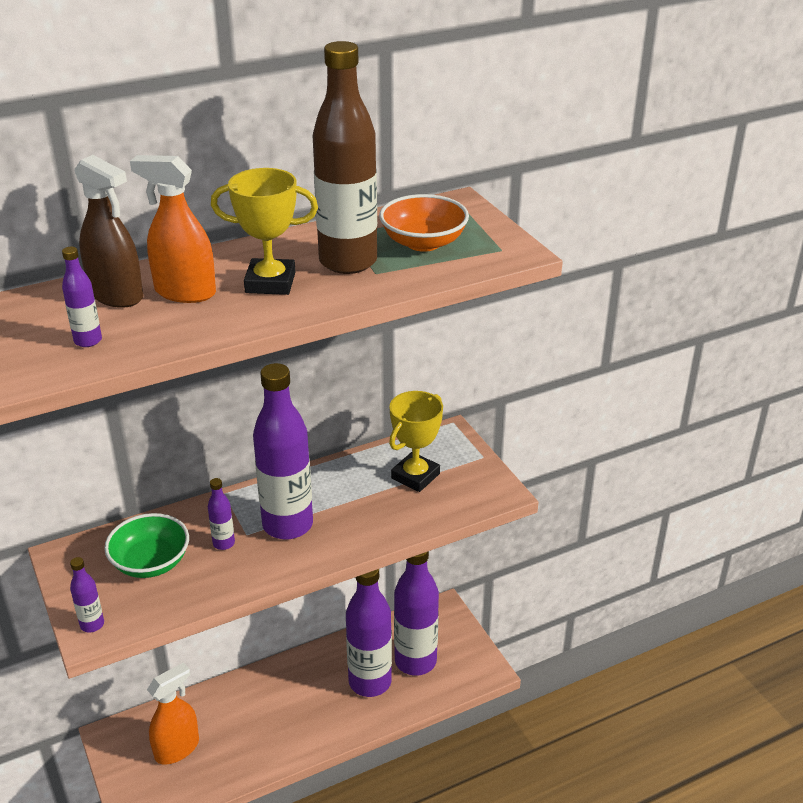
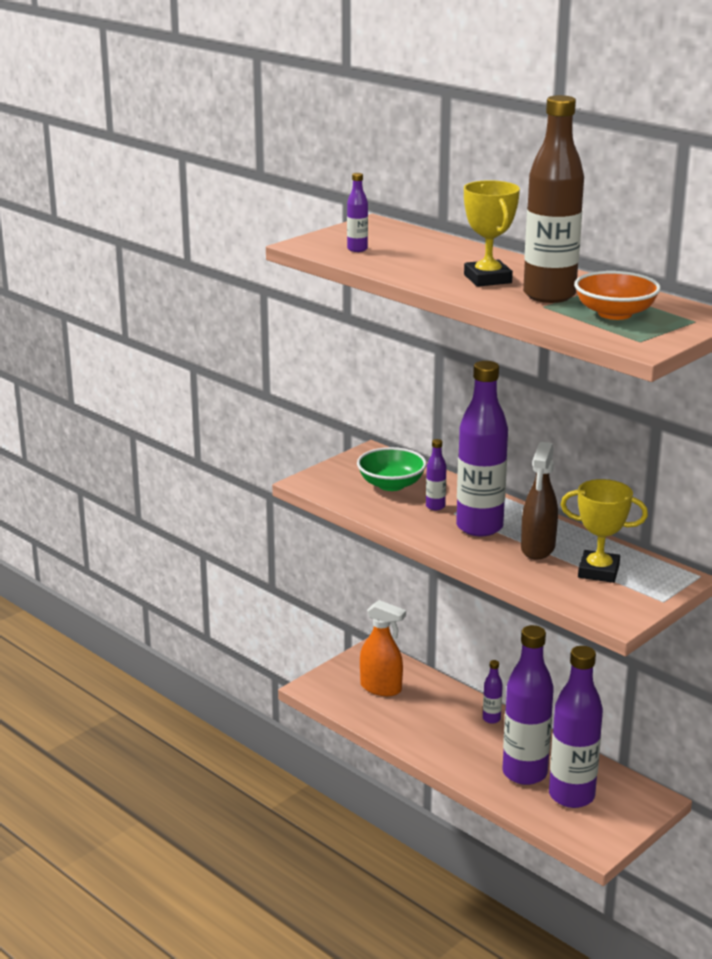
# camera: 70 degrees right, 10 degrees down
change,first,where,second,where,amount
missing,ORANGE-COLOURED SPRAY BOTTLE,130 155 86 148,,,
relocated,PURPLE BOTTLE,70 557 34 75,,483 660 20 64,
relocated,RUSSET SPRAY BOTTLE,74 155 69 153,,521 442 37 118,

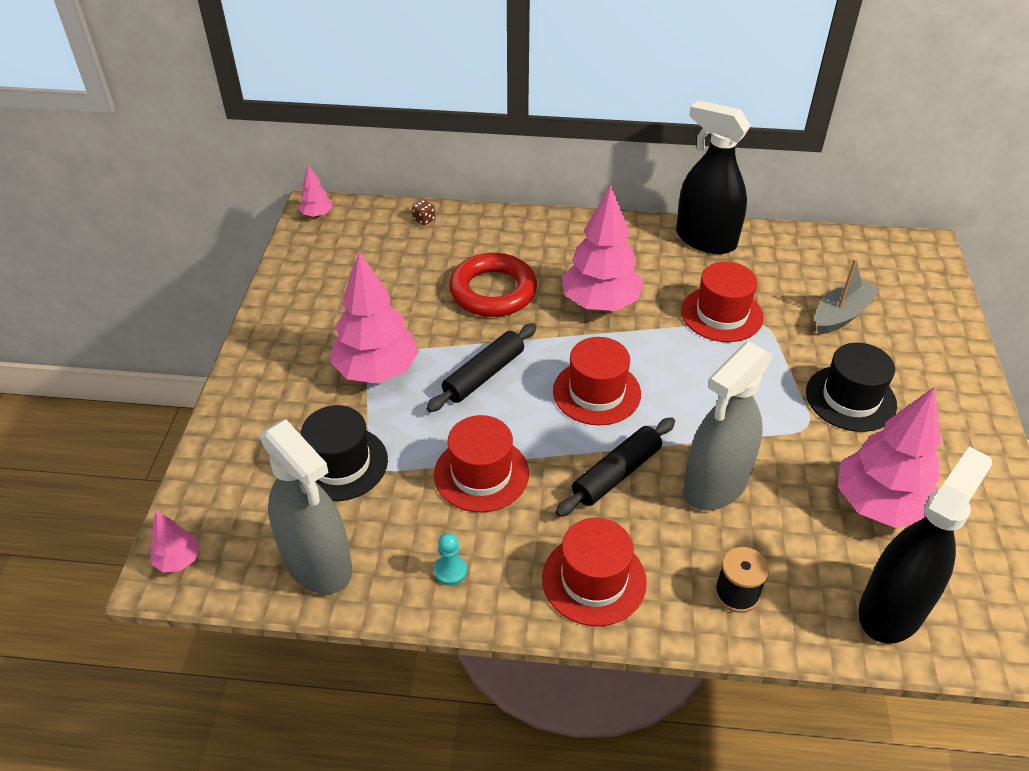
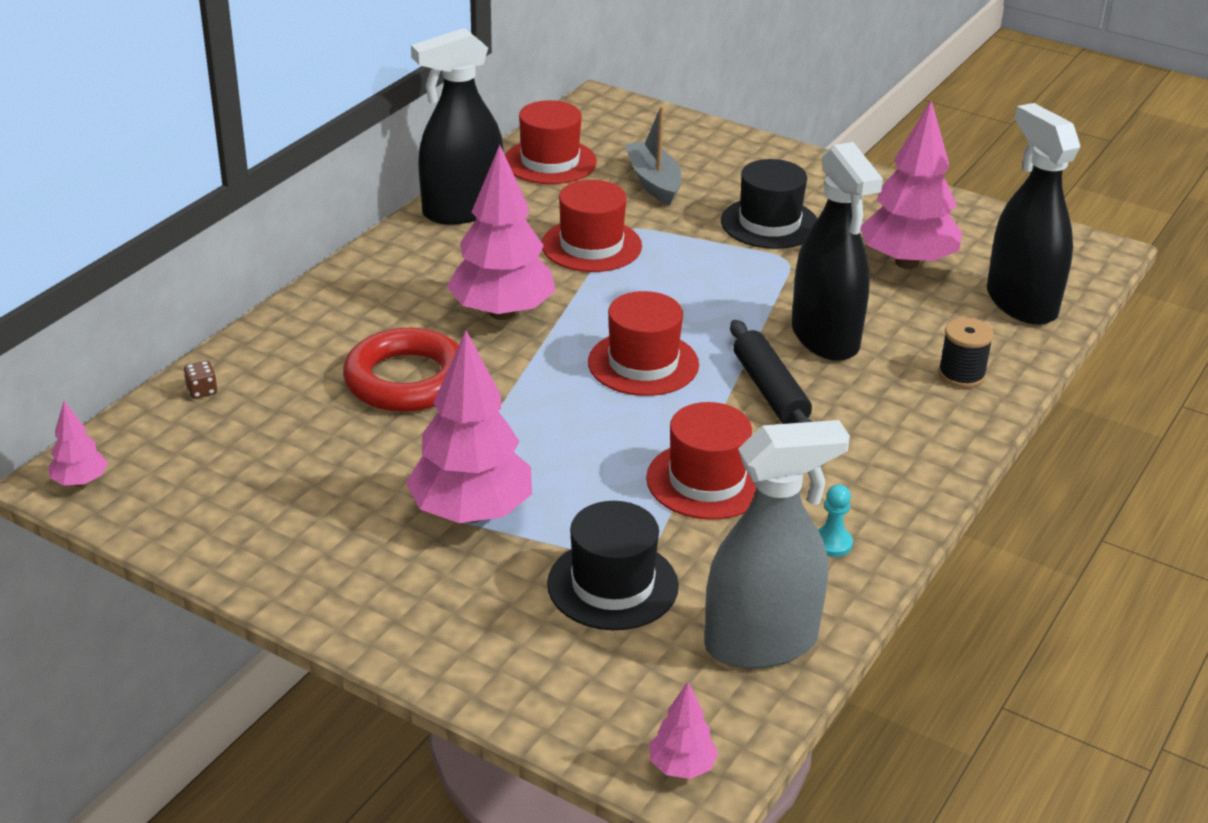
# camera: 65 degrees left, 10 degrees down
change,first,where,second,where,amount
missing,JET-BLACK ROLLING PIN,426 323 111 89,,,
relocated,SCARLET TALL HAT,542 518 105 108,,505 100 92 84,
colour,ASH-GREY SPRAY BOTTLE,683 341 90 169,JET-BLACK SPRAY BOTTLE,792 142 91 219,

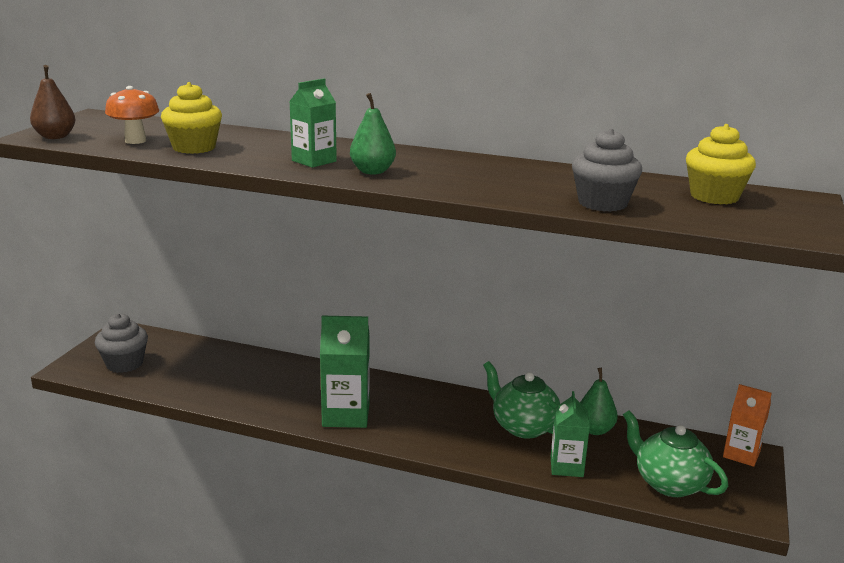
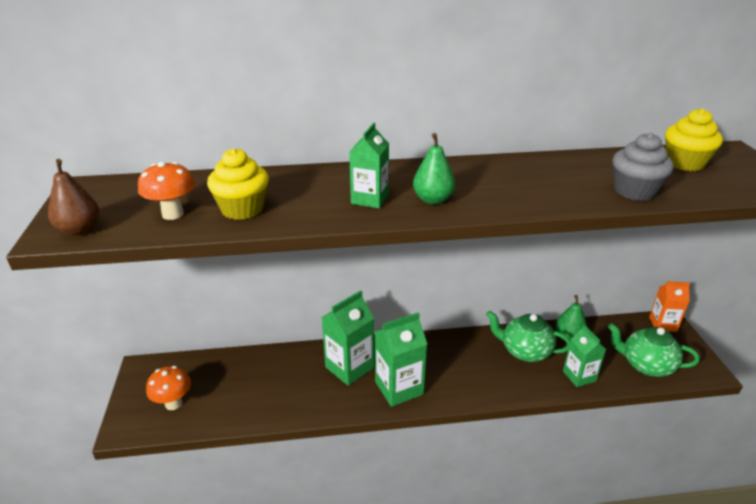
# camera: 25 degrees left, 10 degrees up
change,first,where,second,where,amount
appeared,,,GREEN MILK CARTON,322 290 52 96,
exchanged,ASH-GREY MUFFIN,95 313 53 60,ORANGE-COLOURED FUNGUS,146 366 45 44,

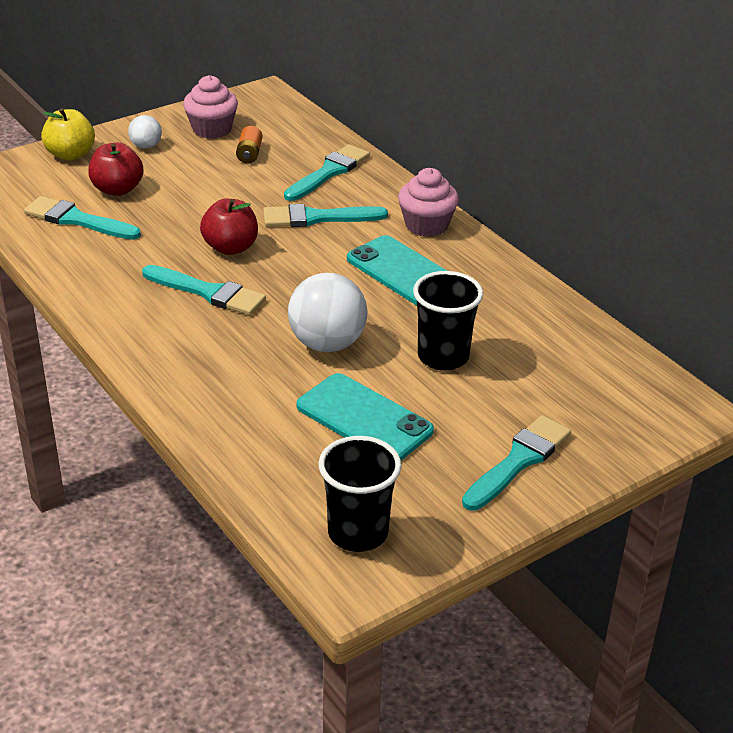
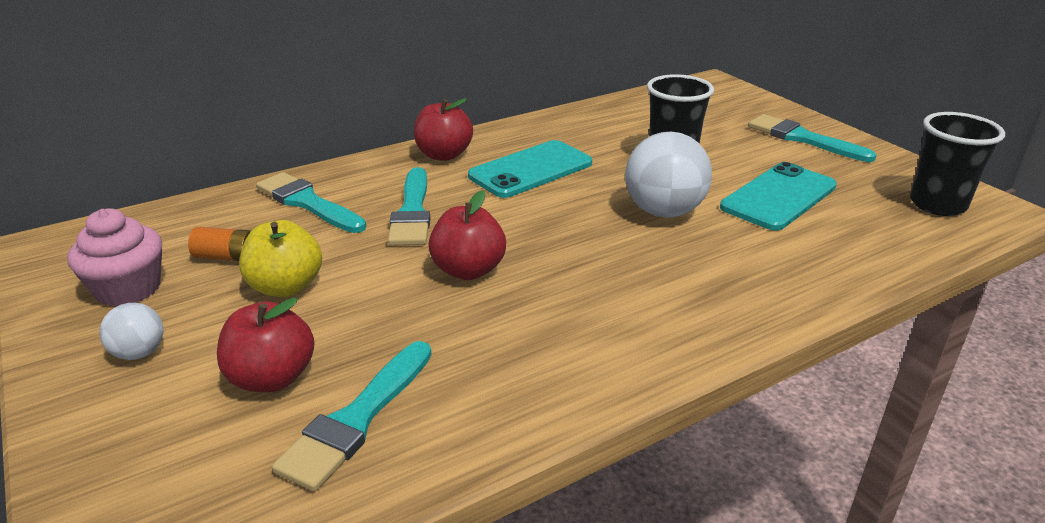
# camera: 85 degrees left, 5 degrees down
change,first,where,second,where,amount
missing,TURQUOISE PAINT BRUSH,142 265 124 50,,,
relocated,BRIGHT YELLOW APPLE FRUIT,41 108 54 52,,239 220 83 77,
exchanged,PINK MUFFIN,398 168 61 69,SCARLET APPLE FRUIT,414 98 59 63,

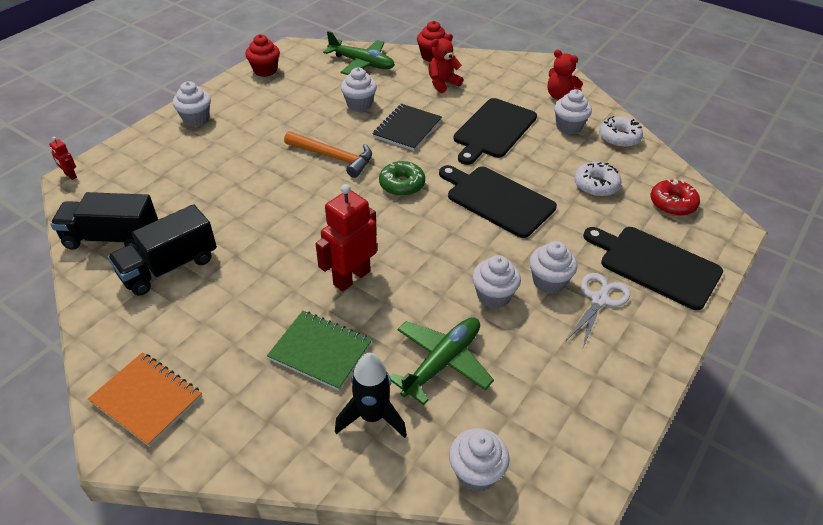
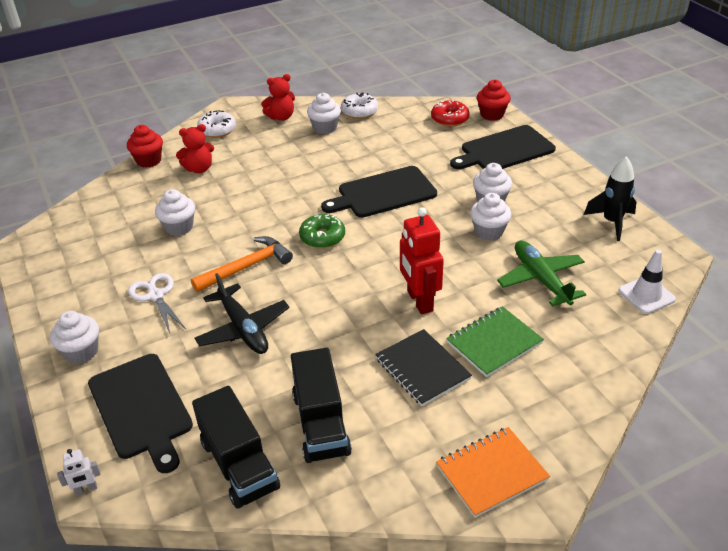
# camera: 60 degrees left, 5 degrees down
change,first,where,second,where,amount
missing,GREEN PLANE,323 31 72 44,,,
appeared,,,JET-BLACK PLANE,194 273 96 81,
relocated,SCARLET MUFFIN,245 34 35 43,,477 79 34 42,
relocated,JET-BLACK SPACESHIP,335 353 72 85,,584 156 52 85,
relocated,JET-BLACK EXERCISE BOOK,372 104 70 47,,375 329 97 77,
relocated,JET-BLACK CUTTING BOARD,453 98 84 67,,88 354 105 119,
relocated,SNOW-WHITE SHEARS,566 273 64 75,,128 273 58 60,
relocated,SNOW-WHITE DOUGHNUT,574 162 48 35,,197 110 39 28,
exchanged,SNOW-WHITE MUFFIN,449 428 61 64,SNOW-WHITE ROAD CONE,618 249 58 65,
colour,SCARLET TOY ROBOT,49 136 28 44,SNOW-WHITE TOY ROBOT,57 449 44 46,
spun,JET-BLACK TOY TRUCK,51 192 107 58,,192 386 88 123,60 degrees counterclockwise
spun,SCARLET TEDDY,428 34 35 59,,176 124 38 49,105 degrees counterclockwise

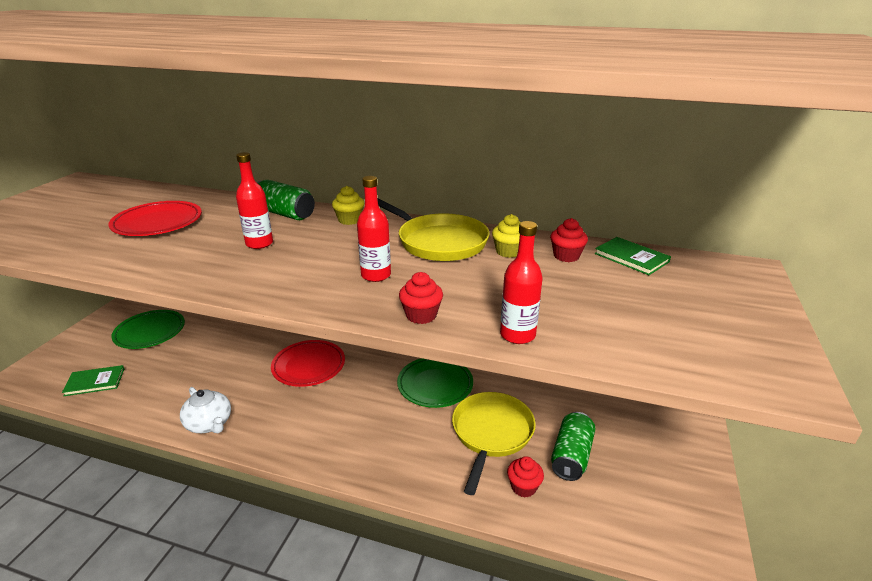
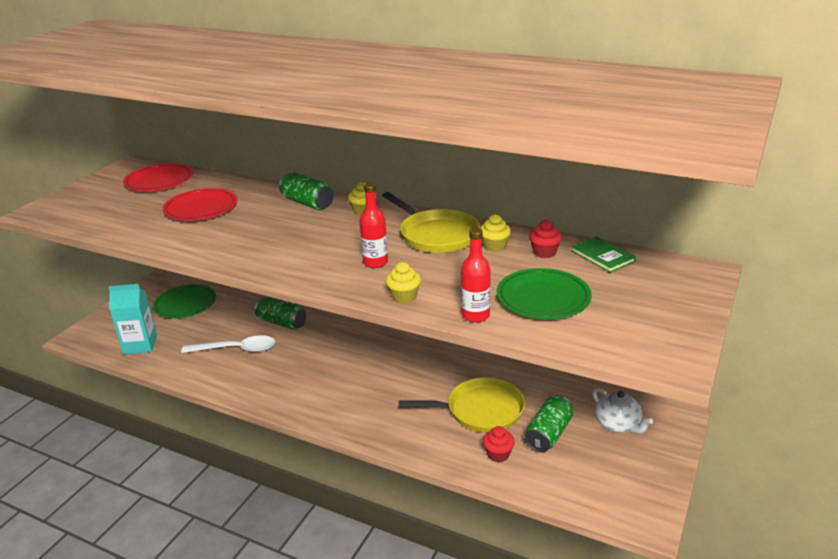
# camera: 10 degrees right, 0 degrees up
change,first,where,second,where,amount
missing,SCARLET BOTTLE,236 152 37 97,,,
appeared,,,SNOW-WHITE TEASPOON,181 335 95 18,
appeared,,,GREEN TIN,255 297 51 33,
relocated,SNOW-WHITE TEAPOT,180 387 51 46,,592 388 61 46,
relocated,SCARLET PLATE,271 340 74 47,,123 163 70 28,
relocated,GREEN PLATE,397 358 76 50,,497 268 95 51,
exchanged,GREEN HARDCOVER,62 365 62 31,TURQUOISE MILK CARTON,109 284 48 70,
colour,SCARLET MUFFIN,399 272 44 52,BRIGHT YELLOW MUFFIN,386 262 35 41,
spun,BRIGHT YELLOW SKILLET,452 392 84 103,,399 377 126 55,60 degrees clockwise

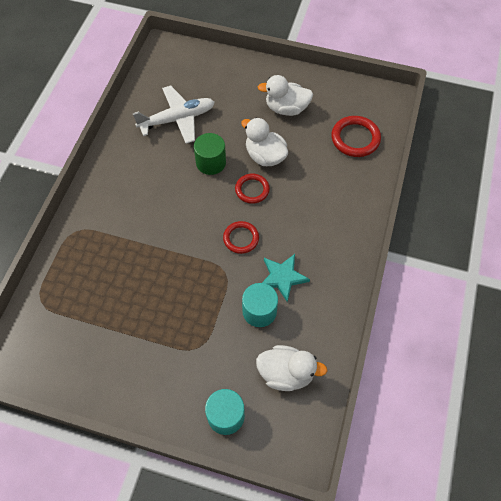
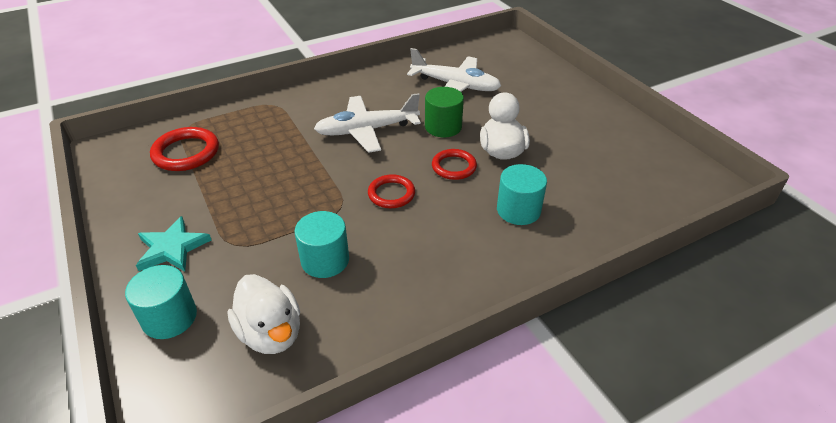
# camera: 45 degrees right, 20 degrees down
change,first,where,second,where,amount
missing,SNOW-WHITE DUCK,258 75 55 41,,,
appeared,,,SNOW-WHITE PLANE,314 93 107 59,
appeared,,,TURQUOISE CYLINDER SHAPE,497 164 50 61,
relocated,TURQUOISE STAR,262 254 48 48,,136 216 75 56,
relocated,SCARLET RING,331 116 50 41,,150 127 69 44,

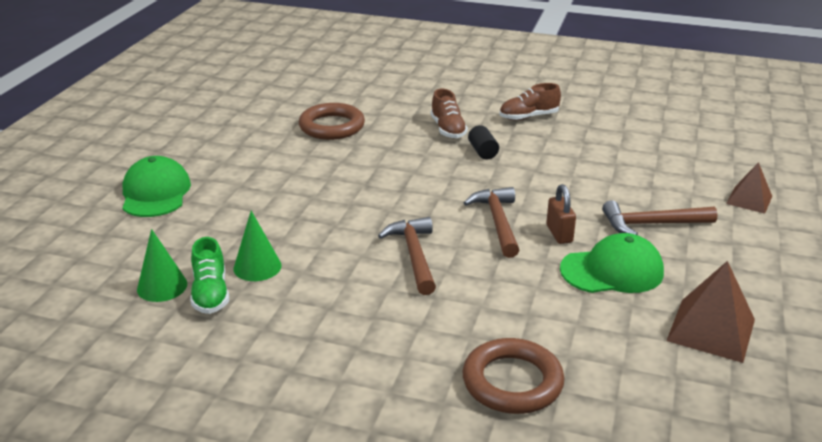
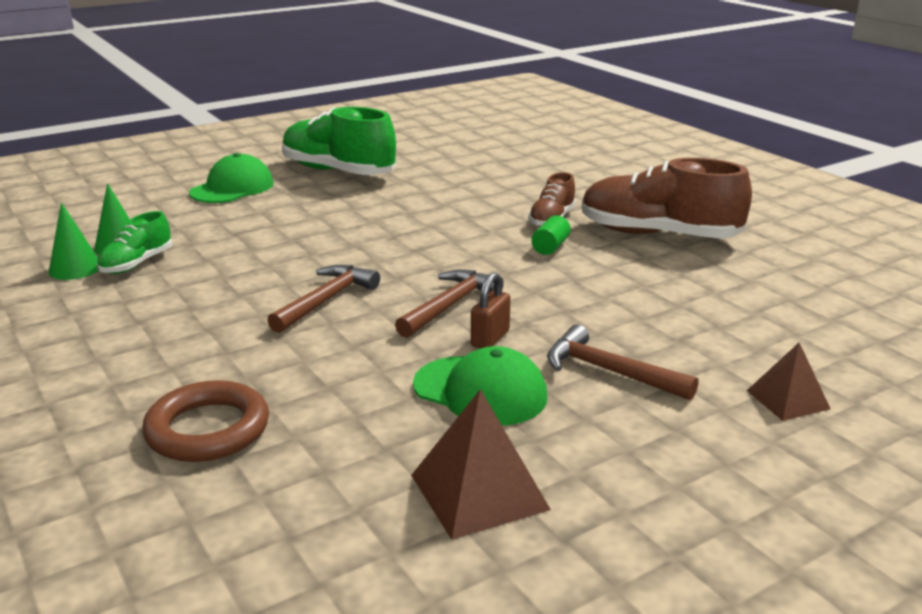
# camera: 40 degrees right, 5 degrees down
change,first,where,second,where,amount
missing,RUSSET RING,299 103 66 37,,,
appeared,,,GREEN LACE-UP SHOE,282 107 114 68,
relocated,GREEN CONE SHAPE,233 211 49 70,,49 202 50 78,
colour,JET-BLACK CYLINDER SHAPE,468 125 31 34,GREEN CYLINDER SHAPE,531 215 40 40,
size,RUSSET LACE-UP SHOE,500 83 61 37,,582 158 170 80,x1.96

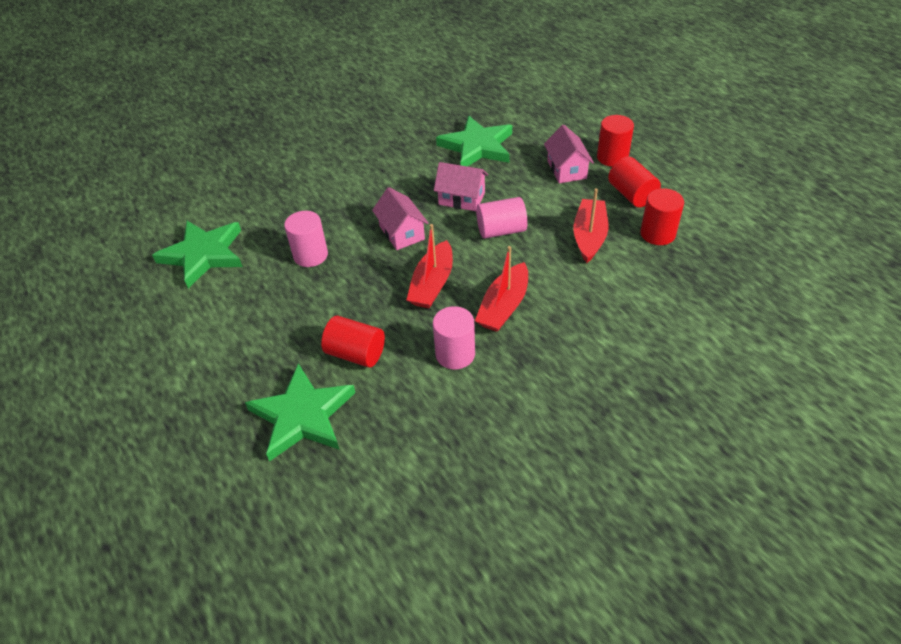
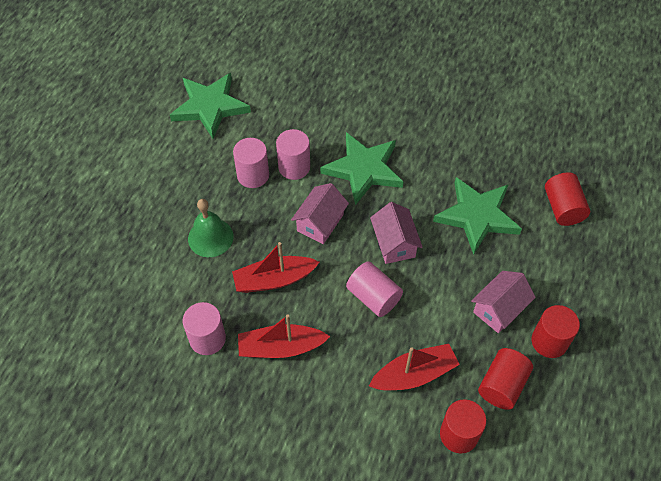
# camera: 55 degrees right, 10 degrees up
change,first,where,second,where,amount
appeared,,,GREEN SCHOOL BELL,188 199 45 58,
appeared,,,PINK CYLINDER SHAPE,276 129 34 51,
relocated,GREEN STAR,245 363 110 99,,320 132 83 73,
relocated,SCARLET CYLINDER SHAPE,321 316 64 51,,545 172 45 54,

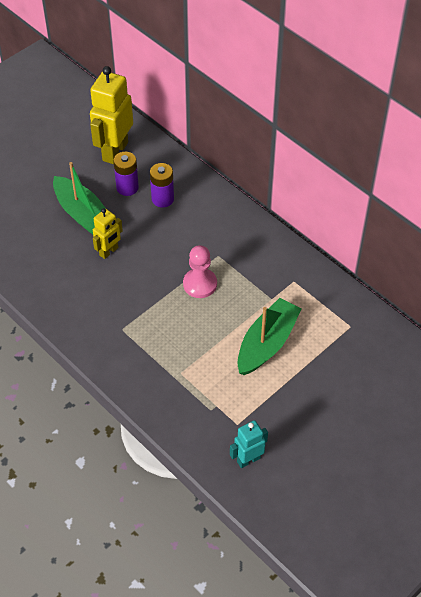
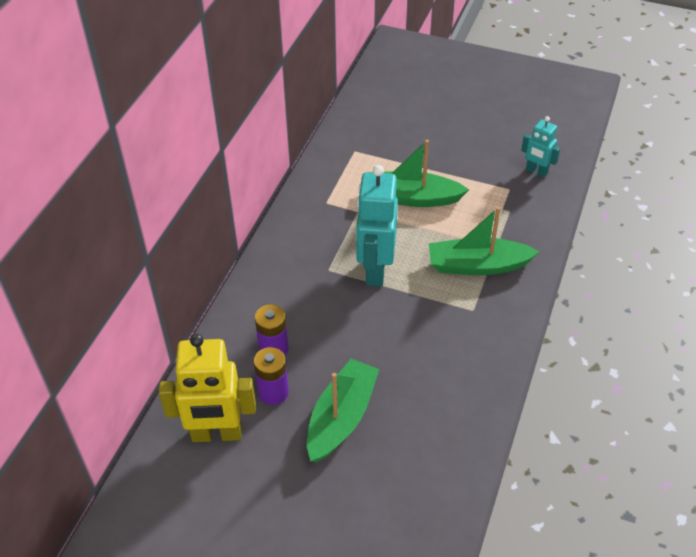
# camera: 115 degrees left, 5 degrees down
change,first,where,second,where,amount
missing,BRIGHT YELLOW TOY ROBOT,93 208 30 51,,,
appeared,,,GREEN BOAT,429 207 110 68,
exchanged,PINK CHESS PAWN,183 245 34 53,TURQUOISE TOY ROBOT,356 165 42 122,

